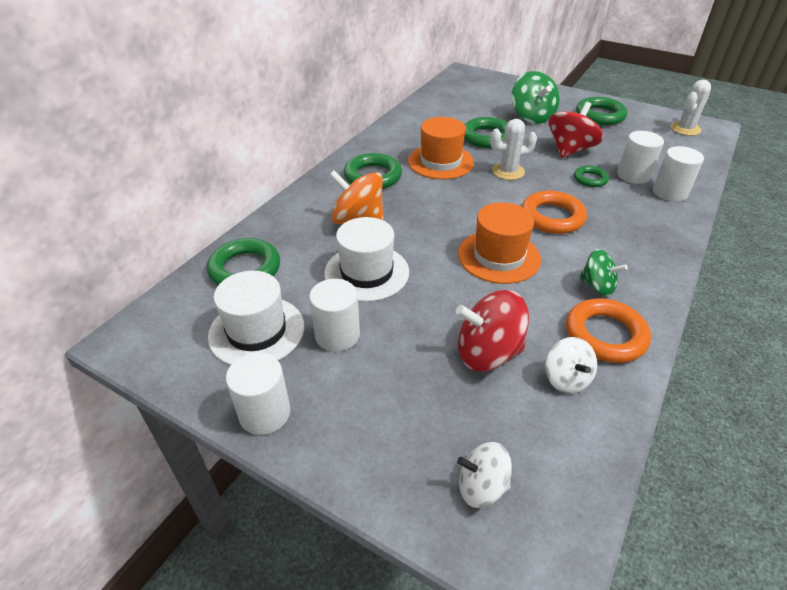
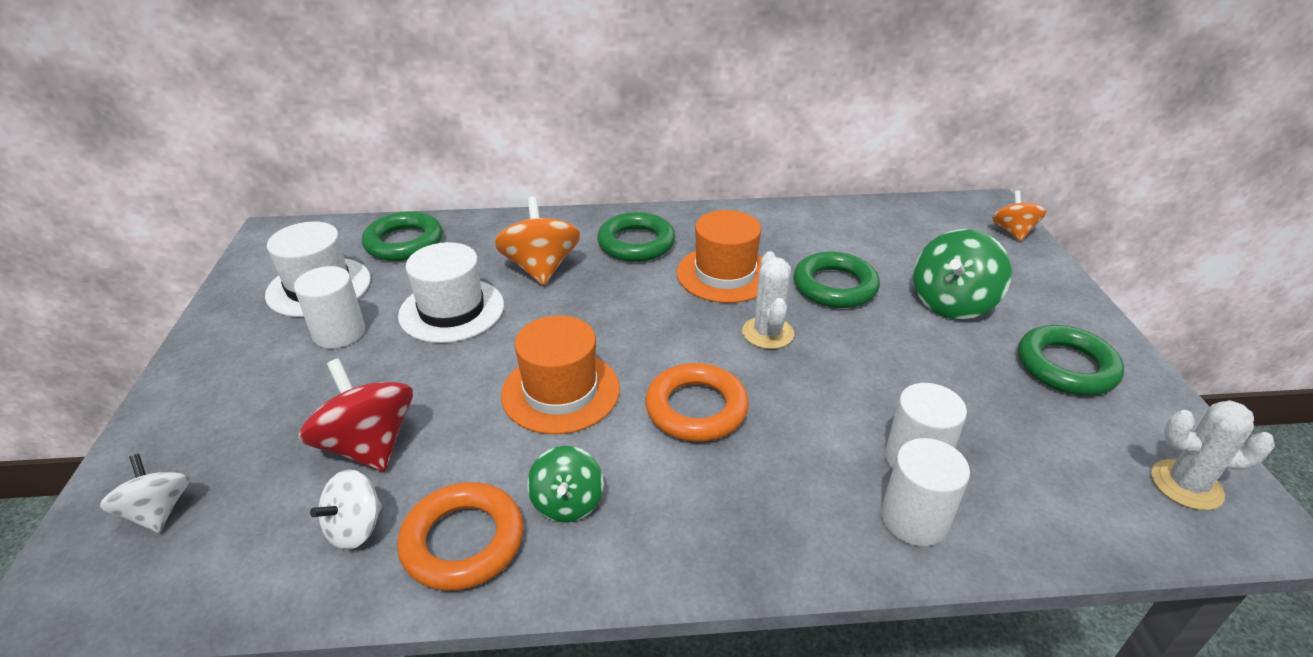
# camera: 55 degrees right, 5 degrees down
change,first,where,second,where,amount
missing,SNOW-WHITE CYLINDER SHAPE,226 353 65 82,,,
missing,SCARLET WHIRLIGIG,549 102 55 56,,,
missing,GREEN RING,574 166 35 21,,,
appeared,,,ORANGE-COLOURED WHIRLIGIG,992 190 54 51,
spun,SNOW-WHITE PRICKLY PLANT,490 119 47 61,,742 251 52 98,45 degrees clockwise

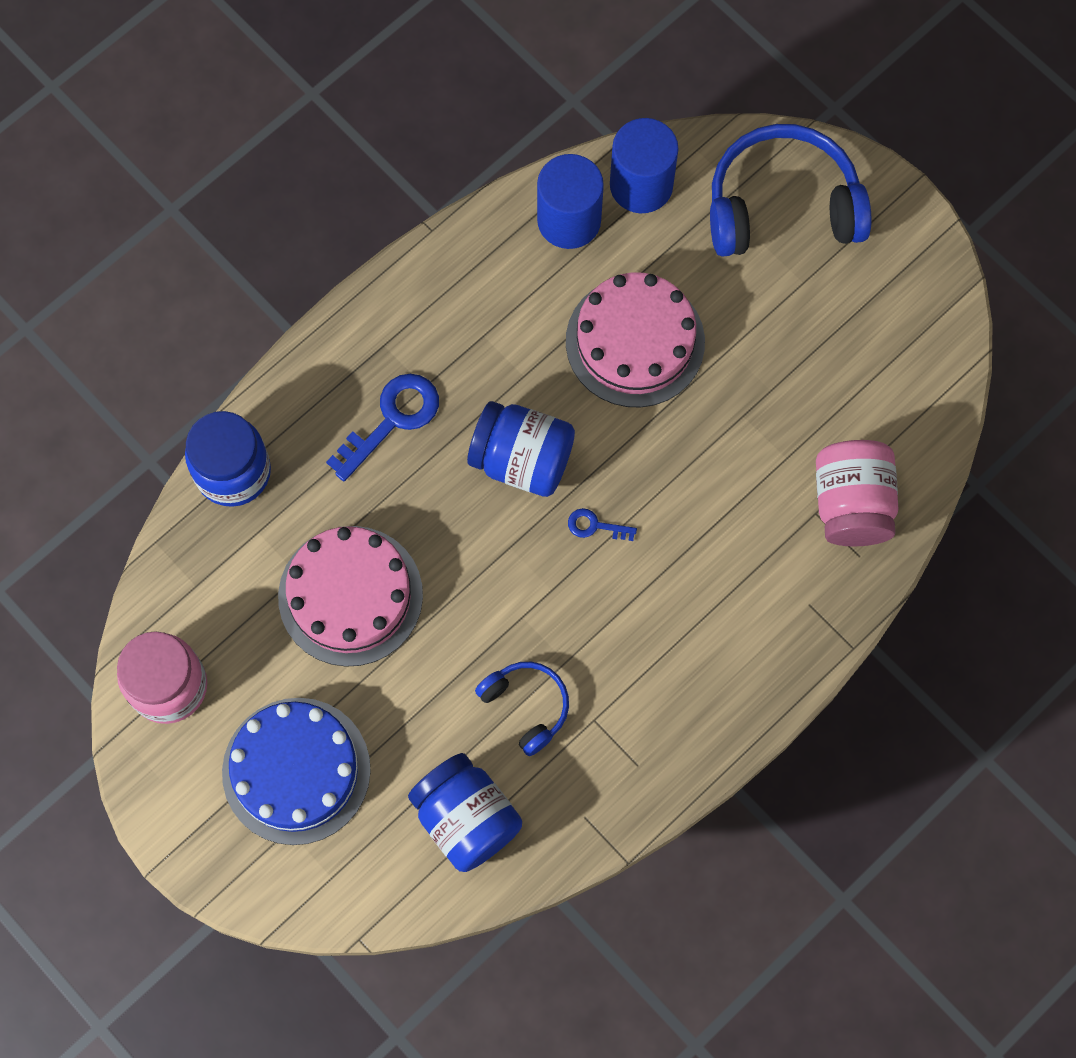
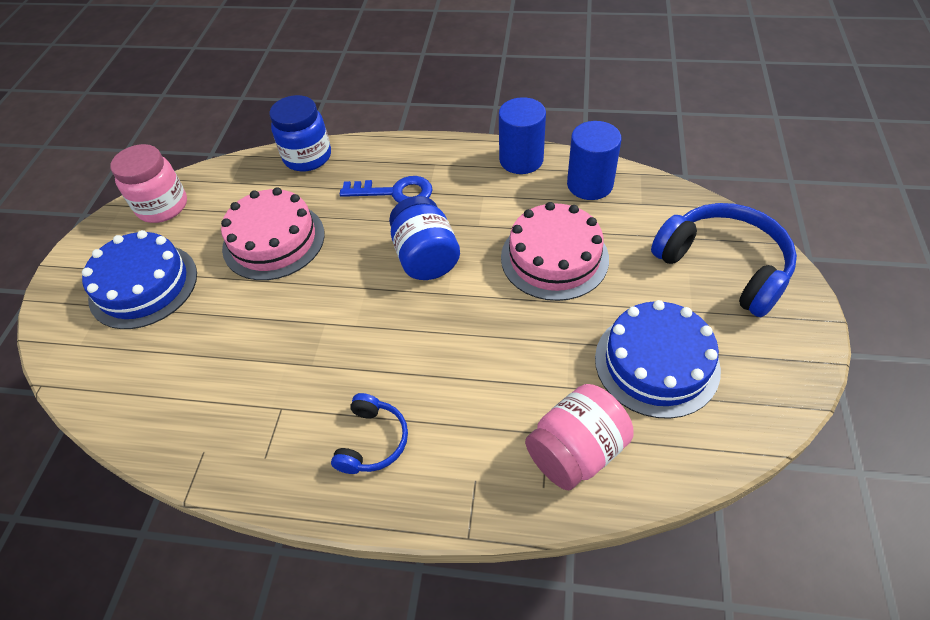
# camera: 55 degrees right, 20 degrees down
change,first,where,second,where,amount
missing,BLUE PRESERVE JAR,408 753 114 119,,,
missing,BLUE DOOR KEY,568 508 69 33,,,
appeared,,,BLUE CAKE,595 300 126 119,
relocated,BLUE HEADPHONES,475 662 94 94,,331 393 77 81,
relocated,BLUE CYLINDER SHAPE,610 118 68 95,,499 97 47 77,

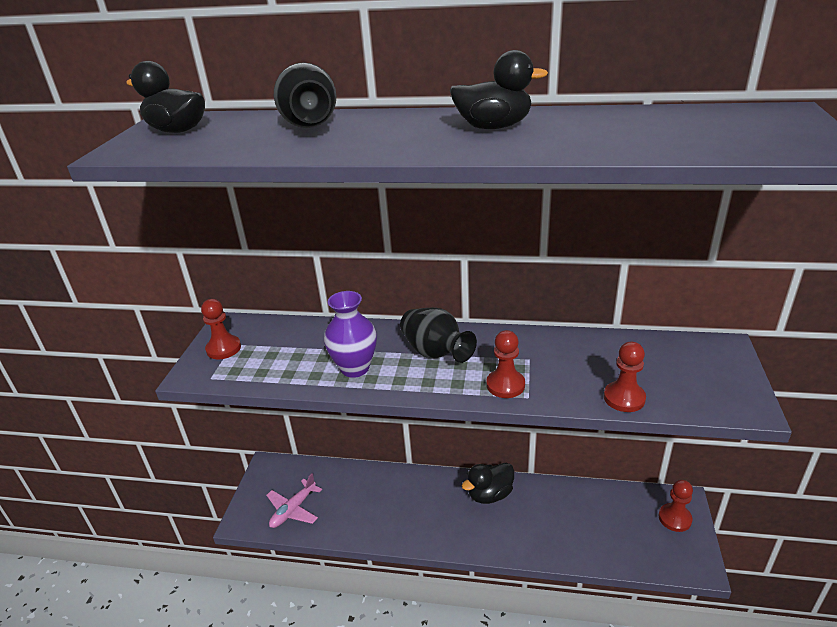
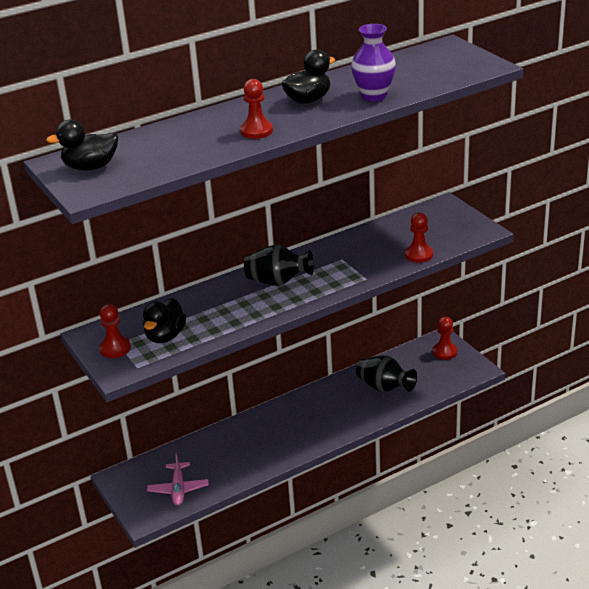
# camera: 40 degrees left, 0 degrees up
change,first,where,second,where,amount
relocated,JET-BLACK TALL VASE,274 62 62 66,,356 356 61 36,
relocated,PURPLE TALL VASE,324 291 53 87,,351 24 45 77,
relocated,JET-BLACK DUCK,462 463 52 41,,143 298 43 45,
relocated,SCARLET CHESS PAWN,486 330 39 68,,240 79 33 60,

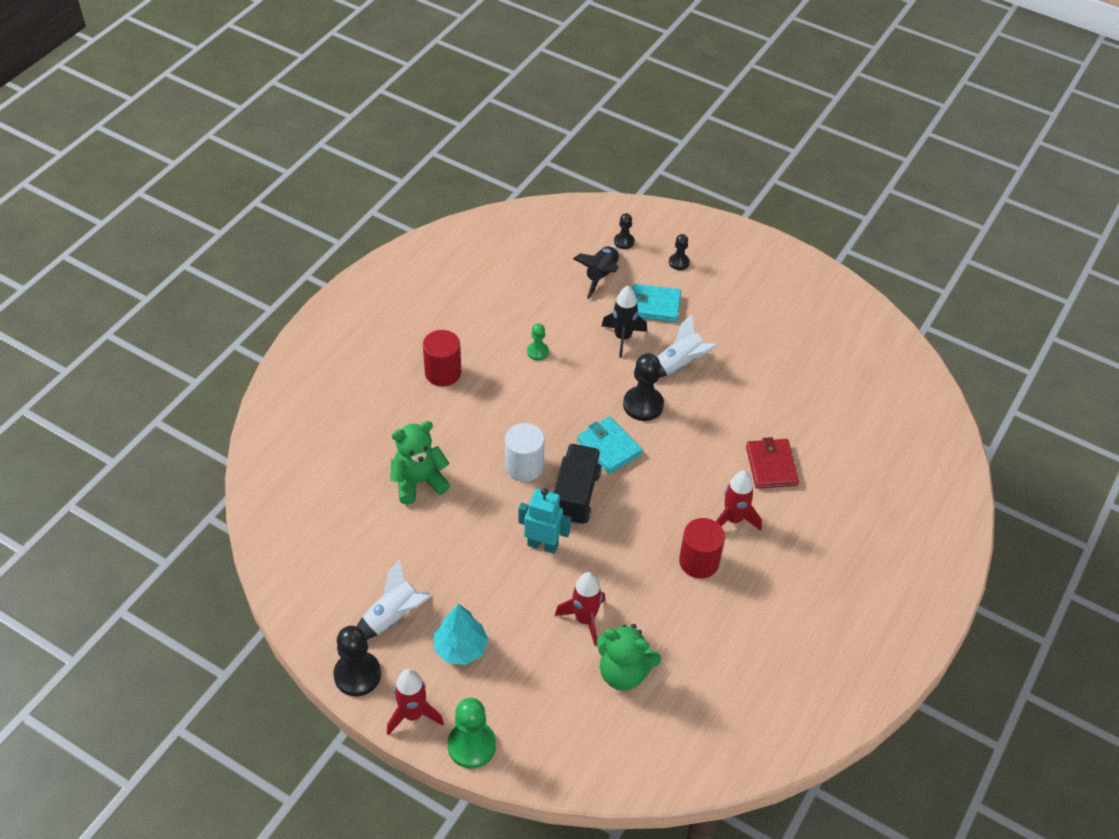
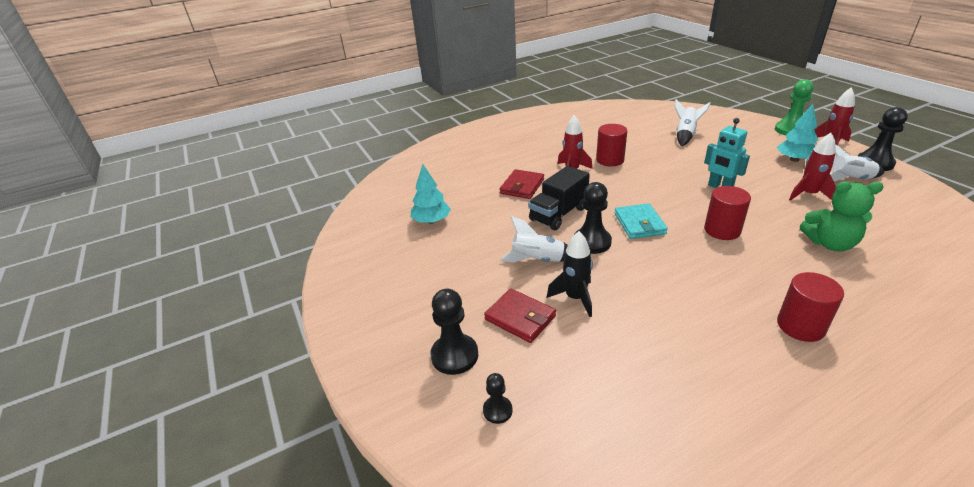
# camera: 145 degrees left, 15 degrees down
change,first,where,second,where,amount
missing,GREEN CHESS PAWN,527 324 22 36,,,
missing,JET-BLACK SPACESHIP,573 246 46 53,,,
appeared,,,TURQUOISE TOY TREE,411 164 40 60,
relocated,JET-BLACK TOY TRUCK,553 444 49 82,,528 166 62 64,
relocated,SCARLET SPACESHIP,555 572 50 74,,789 133 47 68,
exchanged,GREEN TEDDY,597 624 64 67,SNOW-WHITE SPACESHIP,674 99 37 47,
colour,SNOW-WHITE CYLINDER SHAPE,505 423 40 59,SCARLET CYLINDER SHAPE,704 186 47 54,
colour,TURQUOISE CARD WALLET,632 284 49 38,SCARLET CARD WALLET,484 289 72 54,
size,JET-BLACK CHESS PAWN,669 234 21 36,,431 289 47 86,x1.79

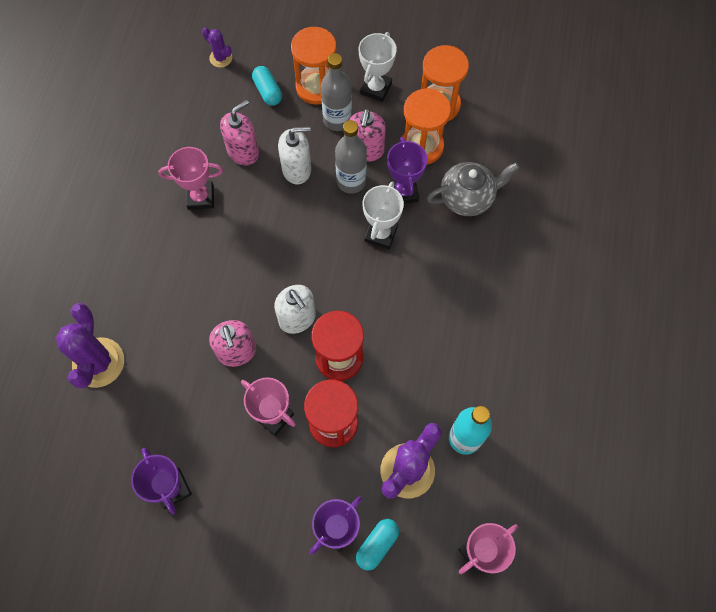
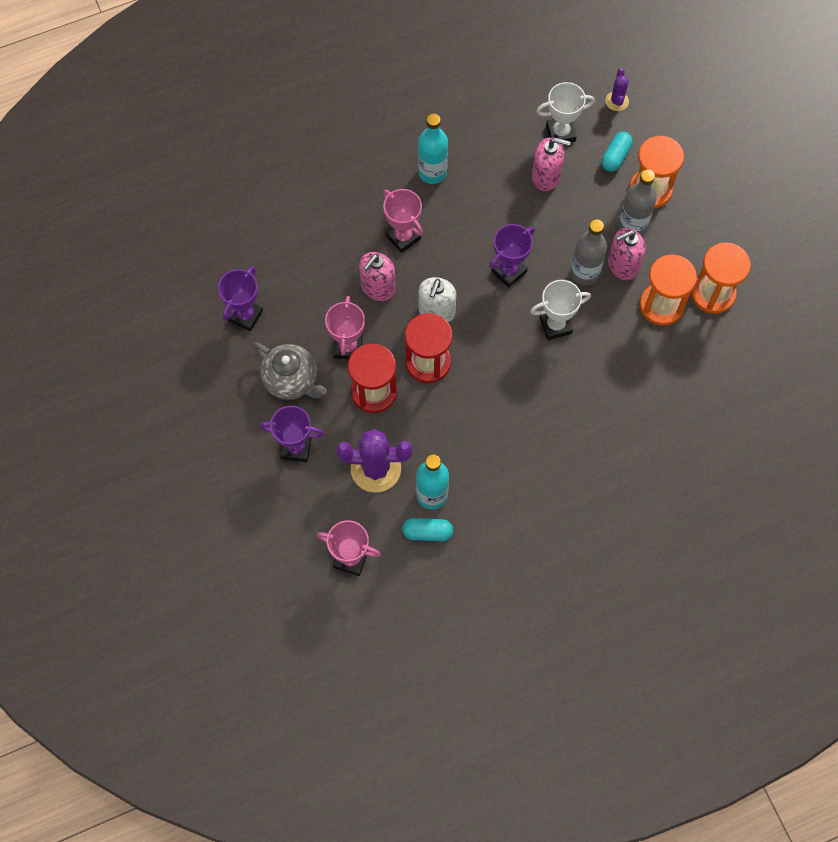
# camera: 55 degrees right, 0 degrees up
change,first,where,second,where,amount
missing,PURPLE PRICKLY PLANT,56 303 68 85,,,
missing,SNOW-WHITE SOAP DISPENSER,278 126 33 58,,,
appeared,,,TURQUOISE BOTTLE,418 114 30 70,
relocated,PINK TROPHY,158 147 65 63,,383 189 40 64,
relocated,TURQUOISE PILL,356 519 43 52,,402 518 51 23,
relocated,SNOW-WHITE TROPHY,358 32 39 70,,537 82 58 60,
relocated,PURPLE TROPHY,387 137 40 67,,489 224 46 64,
relocated,ASH-GREY TEAPOT,427 162 92 54,,253 343 74 57,

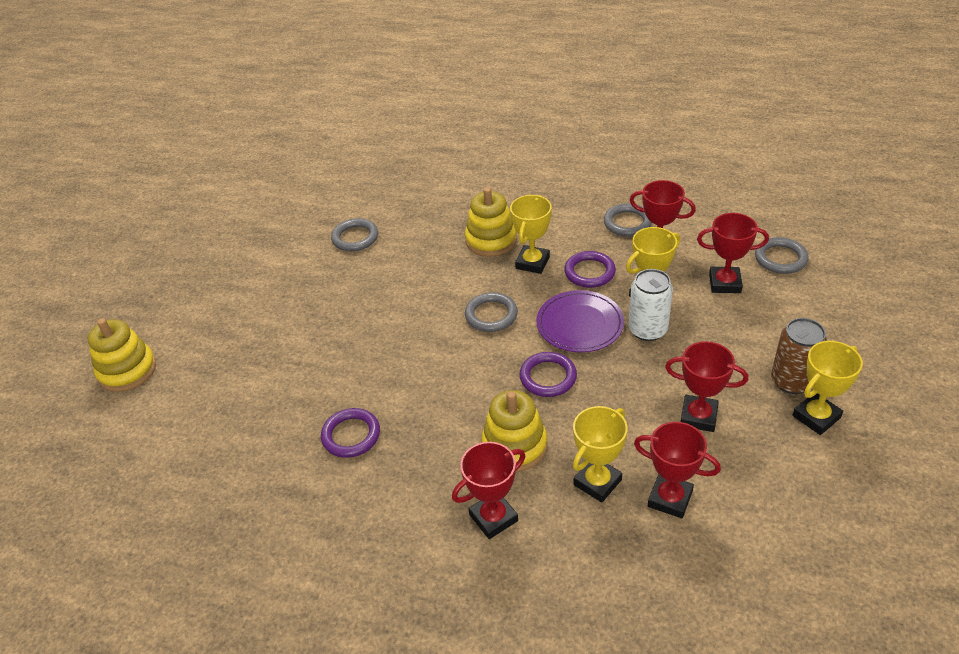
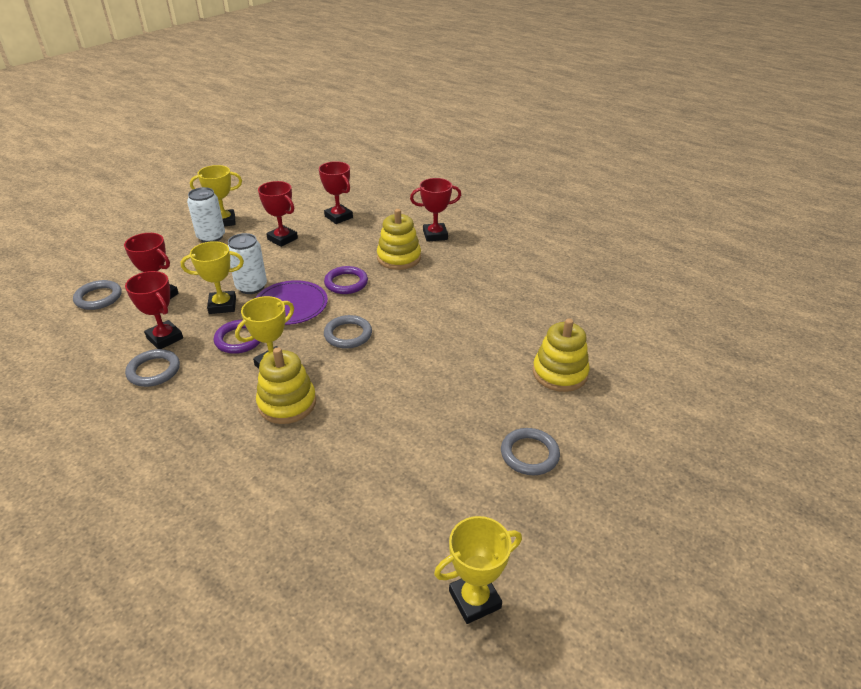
# camera: 160 degrees left, 5 degrees down
change,first,where,second,where,amount
missing,PURPLE RING,321 408 59 50,,,
relocated,BRIGHT YELLOW STACKING TOY,88 318 68 74,,533 318 57 74,
relocated,ASH-GREY RING,331 218 47 33,,501 428 59 47,
relocated,BRIGHT YELLOW TROPHY,573 406 55 97,,434 516 88 108,
colour,RUSSET TIN,771 318 56 76,SNOW-WHITE TIN,187 187 38 56,

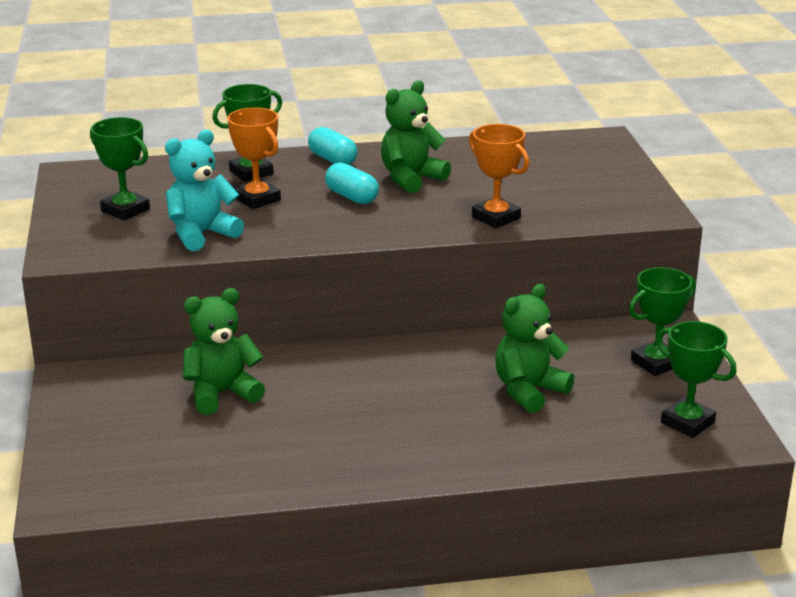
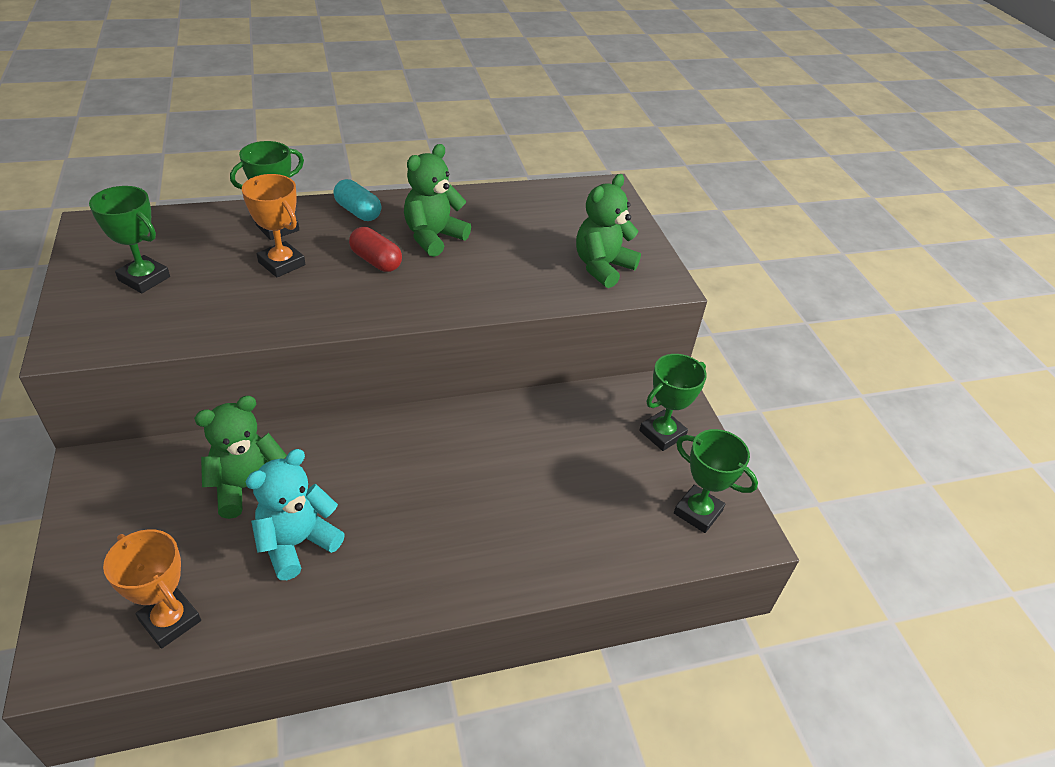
# camera: 10 degrees left, 15 degrees up
change,first,where,second,where,amount
relocated,TURQUOISE TEDDY,165 130 79 121,,246 449 99 131,
relocated,ORANGE-COLOURED TROPHY,469 124 60 104,,103 529 98 120,
relocated,GREEN TEDDY,495 284 79 129,,576 174 65 114,
colour,TURQUOISE PILL,325 162 54 42,SCARLET PILL,349 227 53 45,

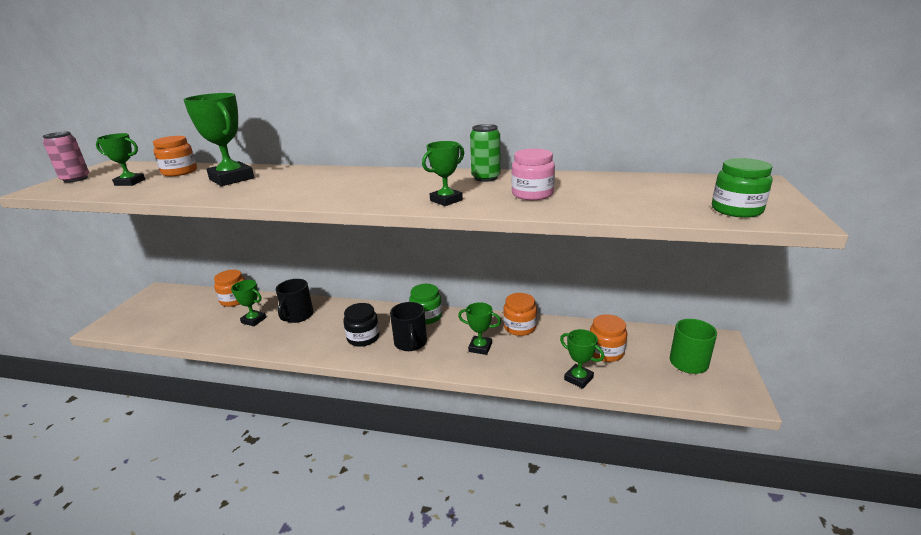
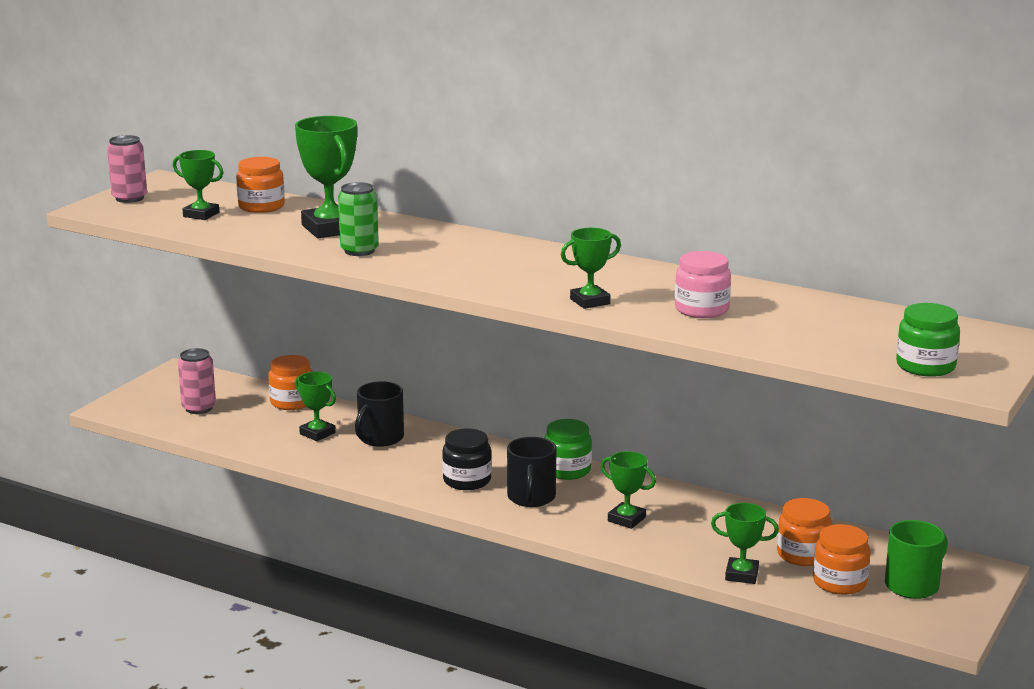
# camera: 15 degrees right, 5 degrees down
change,first,where,second,where,amount
appeared,,,PINK TIN,178 348 38 66,
relocated,GREEN TIN,470 124 30 58,,338 182 41 74,
relocated,ORANGE-COLOURED PRESERVE JAR,503 293 34 43,,813 524 57 71,
spun,GREEN TROPHY,560 329 44 60,,711 503 68 81,45 degrees counterclockwise

